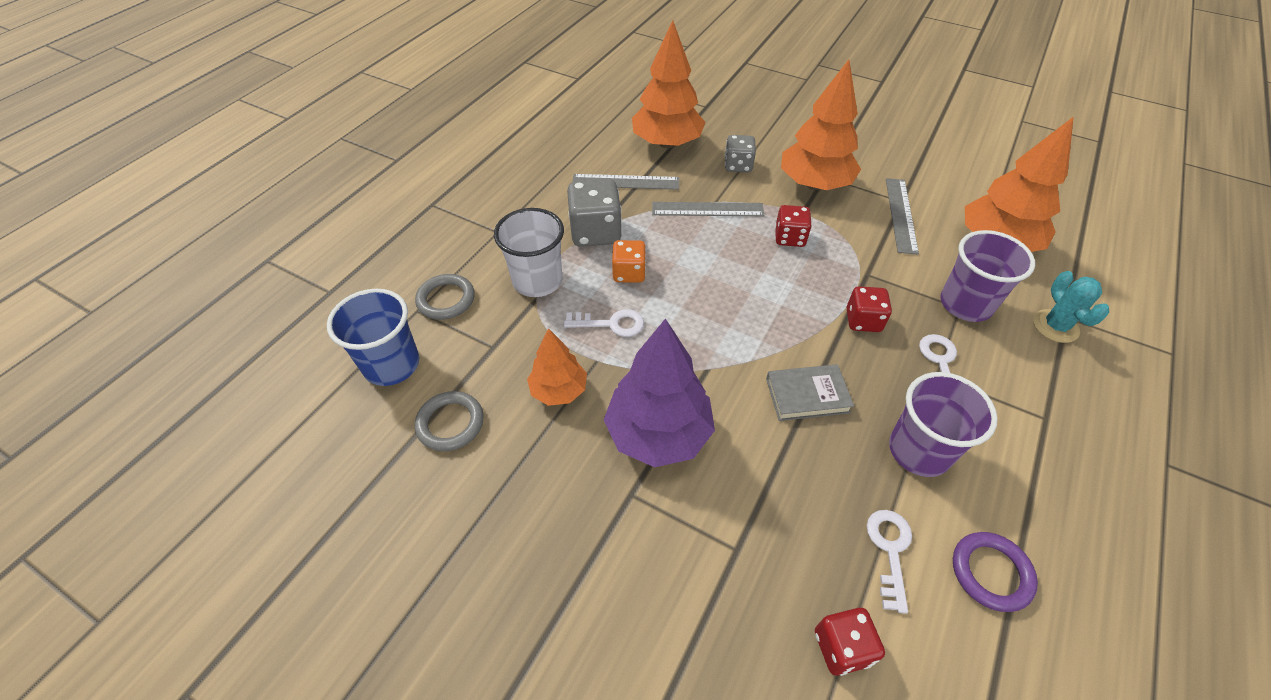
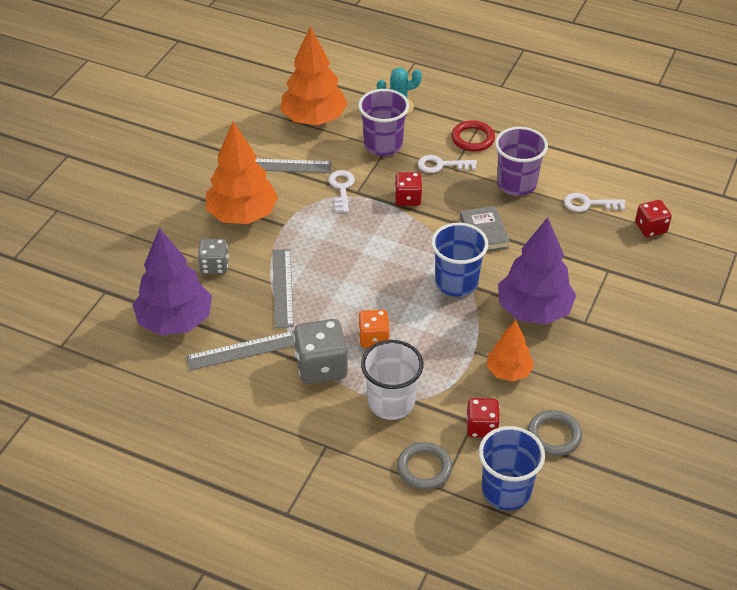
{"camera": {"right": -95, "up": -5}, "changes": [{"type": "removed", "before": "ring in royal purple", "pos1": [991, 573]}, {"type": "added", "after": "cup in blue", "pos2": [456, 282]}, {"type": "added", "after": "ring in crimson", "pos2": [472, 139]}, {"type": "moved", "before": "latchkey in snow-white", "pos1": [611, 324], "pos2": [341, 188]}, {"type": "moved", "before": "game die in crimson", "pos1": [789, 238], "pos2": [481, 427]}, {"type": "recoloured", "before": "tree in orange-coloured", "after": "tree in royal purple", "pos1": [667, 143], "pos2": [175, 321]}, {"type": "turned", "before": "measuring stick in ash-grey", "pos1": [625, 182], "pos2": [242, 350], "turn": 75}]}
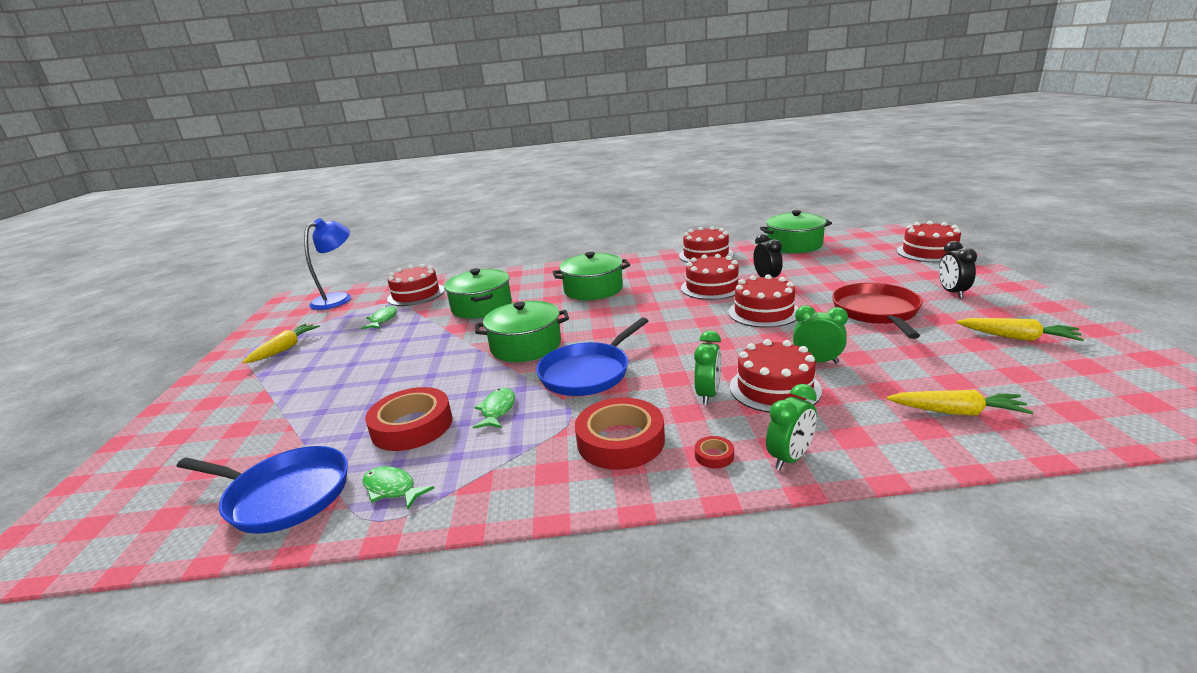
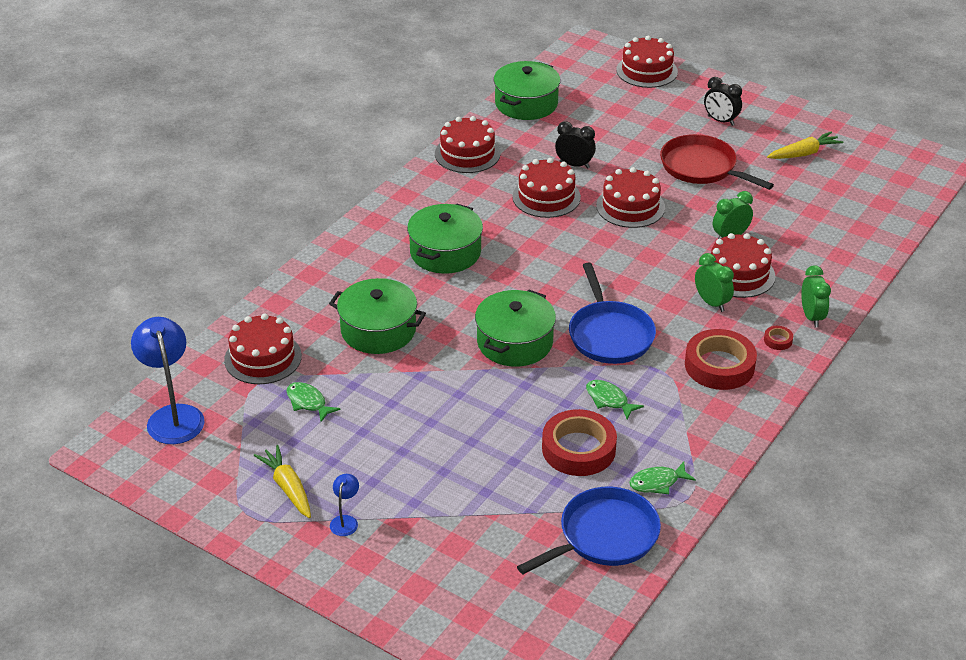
{"camera": {"right": -55, "up": 15}, "changes": [{"type": "removed", "before": "root vegetable in bright yellow", "pos1": [957, 412]}, {"type": "added", "after": "desk lamp in blue", "pos2": [345, 521]}]}
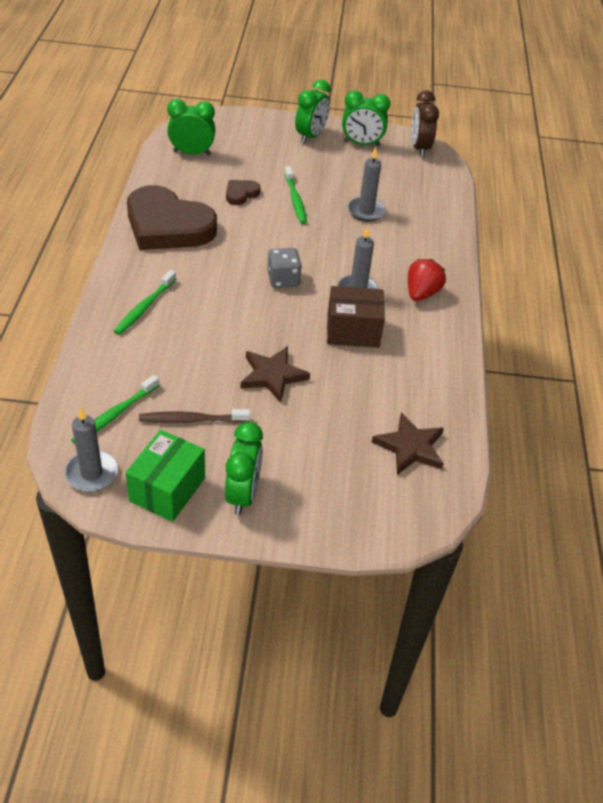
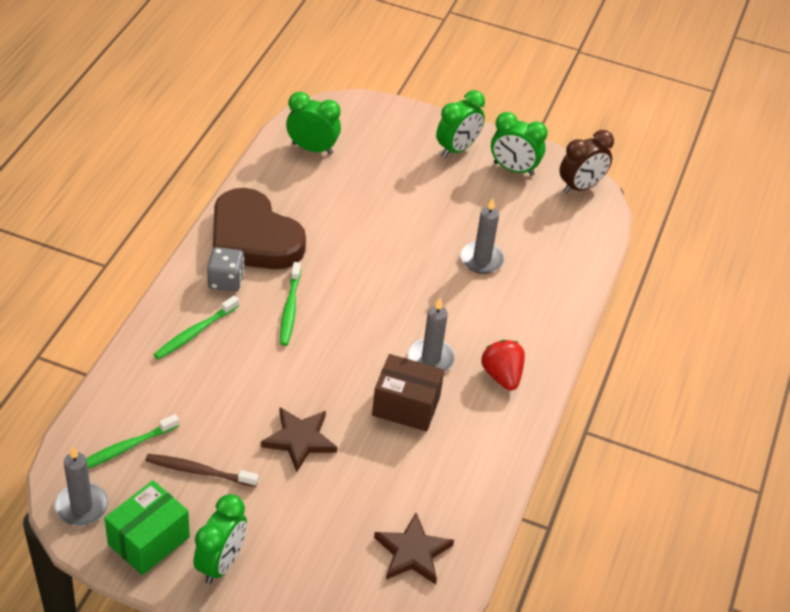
{"camera": {"right": 15, "up": 0}, "changes": [{"type": "removed", "before": "heart in dark brown", "pos1": [241, 194]}, {"type": "moved", "before": "game die in ash-grey", "pos1": [283, 279], "pos2": [225, 281]}, {"type": "moved", "before": "tooth brush in leaf-green", "pos1": [295, 200], "pos2": [290, 309]}, {"type": "turned", "before": "strawberry in crimson", "pos1": [421, 293], "pos2": [502, 376], "turn": -60}, {"type": "turned", "before": "clock in dark brown", "pos1": [419, 148], "pos2": [580, 187], "turn": -135}]}
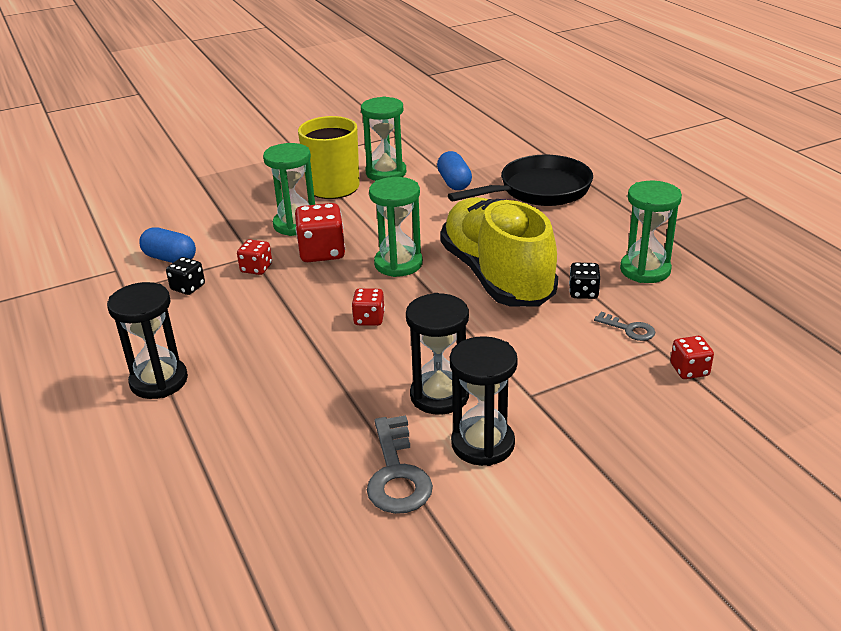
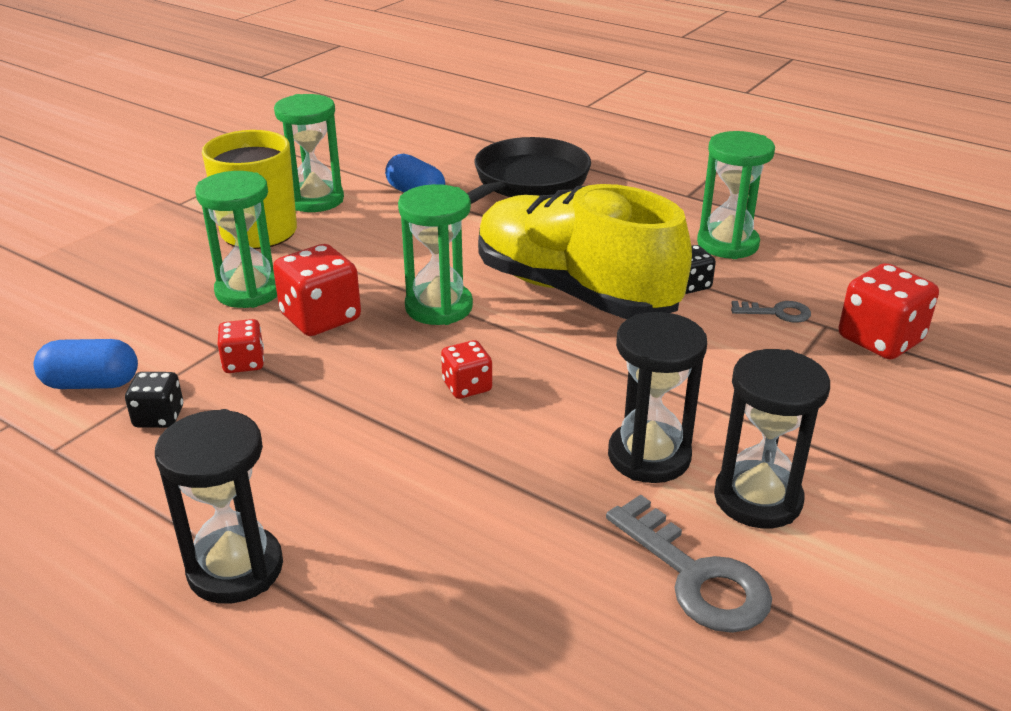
{"camera": {"right": -30, "up": 0}, "changes": [{"type": "resized", "before": "game die in crimson", "pos1": [689, 370], "pos2": [880, 340], "scale": 1.73}]}
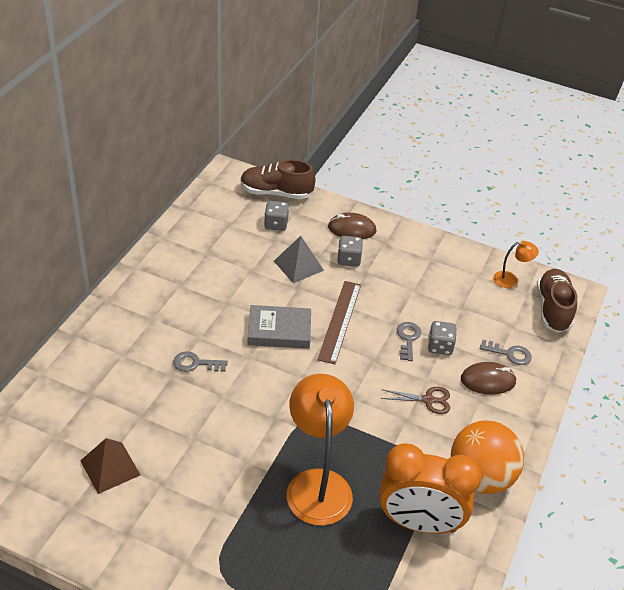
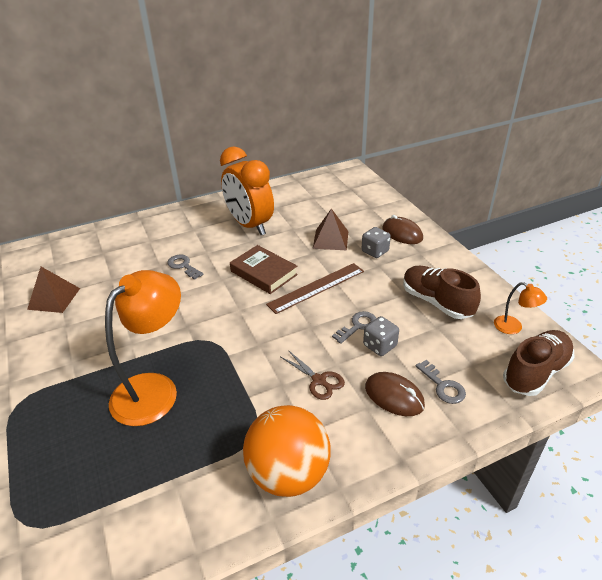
{"camera": {"right": 45, "up": -5}, "changes": [{"type": "removed", "before": "game die in ash-grey", "pos1": [276, 224]}, {"type": "moved", "before": "lace-up shoe in dark brown", "pos1": [276, 193], "pos2": [436, 302]}, {"type": "moved", "before": "clock in orange-coloured", "pos1": [419, 523], "pos2": [250, 225]}, {"type": "recoloured", "before": "hardcover in ash-grey", "after": "hardcover in dark brown", "pos1": [279, 331], "pos2": [263, 273]}, {"type": "recoloured", "before": "solid pyramid in ash-grey", "after": "solid pyramid in dark brown", "pos1": [298, 265], "pos2": [330, 239]}]}
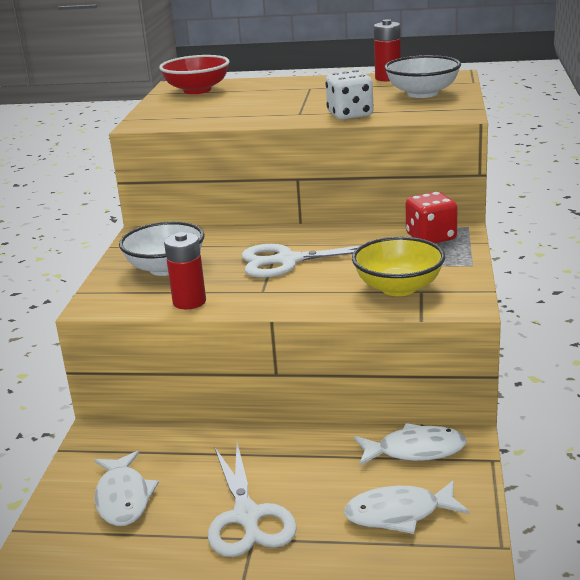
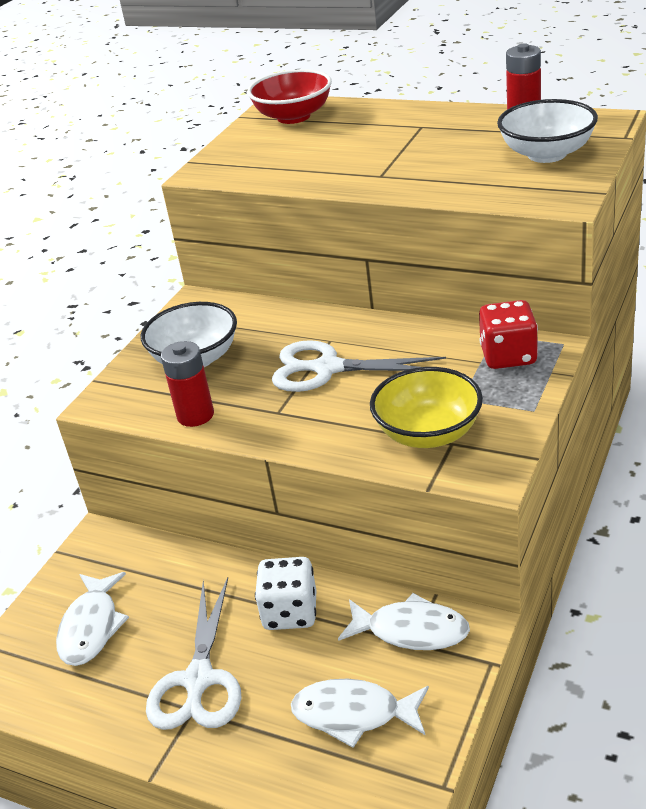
{"camera": {"right": 20, "up": 10}, "changes": [{"type": "moved", "before": "game die in snow-white", "pos1": [350, 115], "pos2": [290, 612]}]}
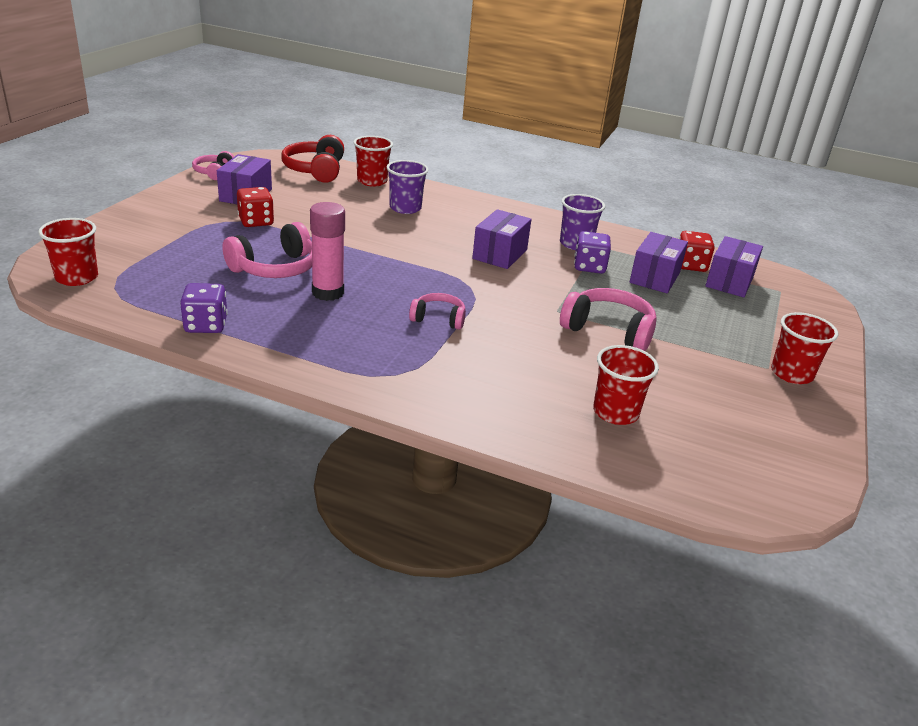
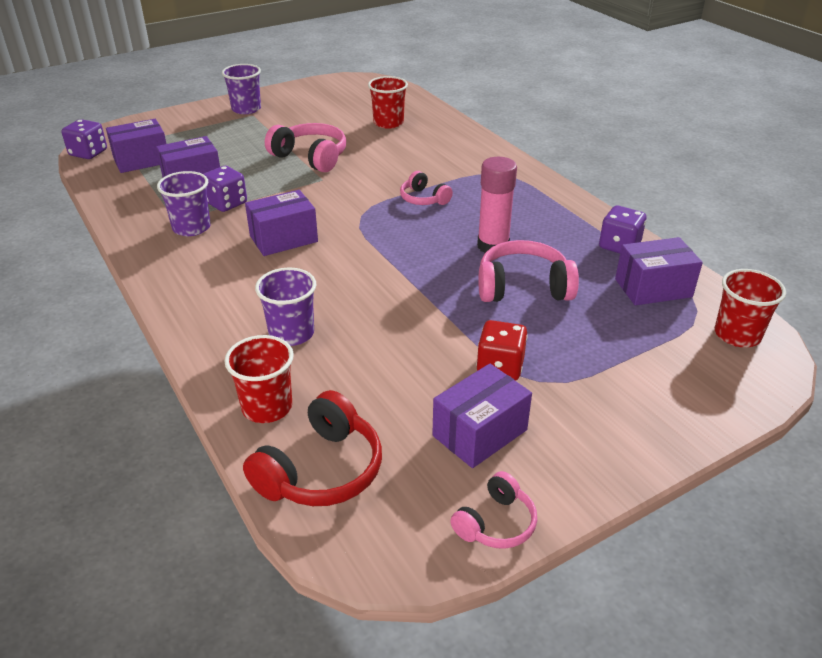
{"camera": {"right": -140, "up": 5}, "changes": [{"type": "removed", "before": "game die in crimson", "pos1": [690, 265]}, {"type": "added", "after": "game die in royal purple", "pos2": [88, 153]}, {"type": "added", "after": "box in royal purple", "pos2": [653, 288]}, {"type": "recoloured", "before": "cup in crimson", "after": "cup in royal purple", "pos1": [791, 374], "pos2": [246, 109]}, {"type": "turned", "before": "over-ear headphones in pink", "pos1": [608, 331], "pos2": [310, 157], "turn": 150}]}
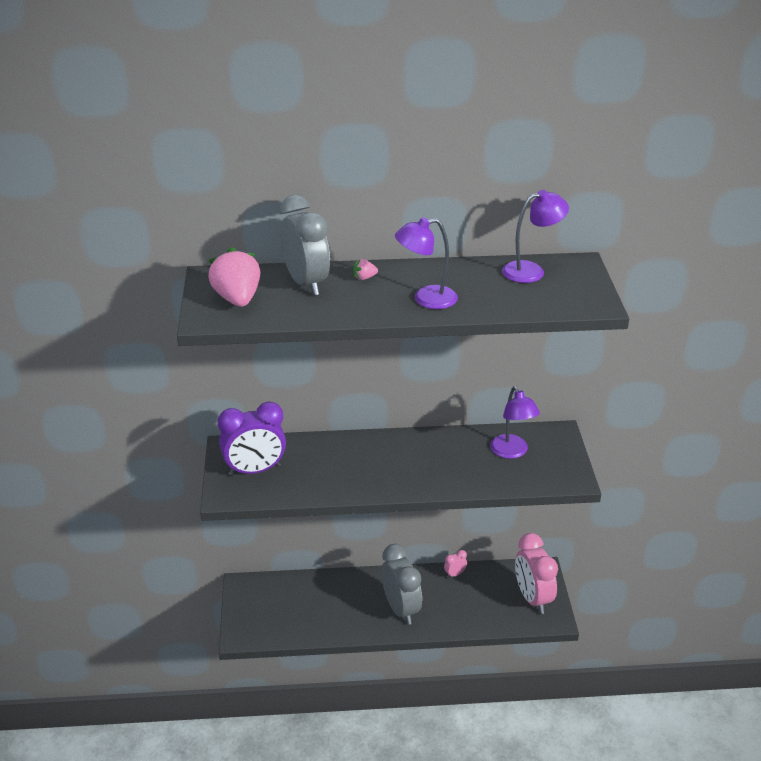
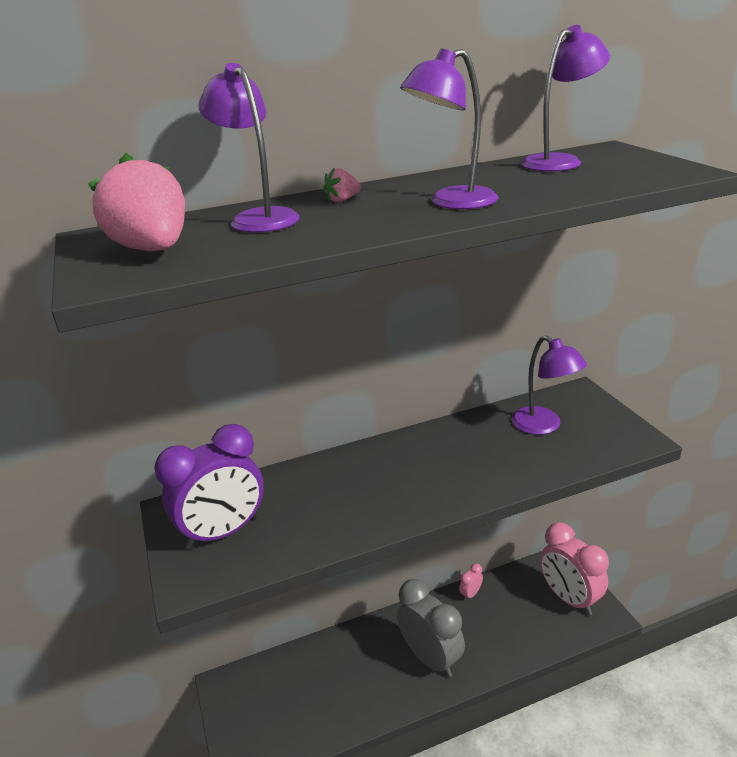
{"camera": {"right": -15, "up": -5}, "changes": [{"type": "replaced", "before": "clock in ash-grey", "after": "desk lamp in royal purple", "pos1": [306, 283], "pos2": [258, 218]}]}
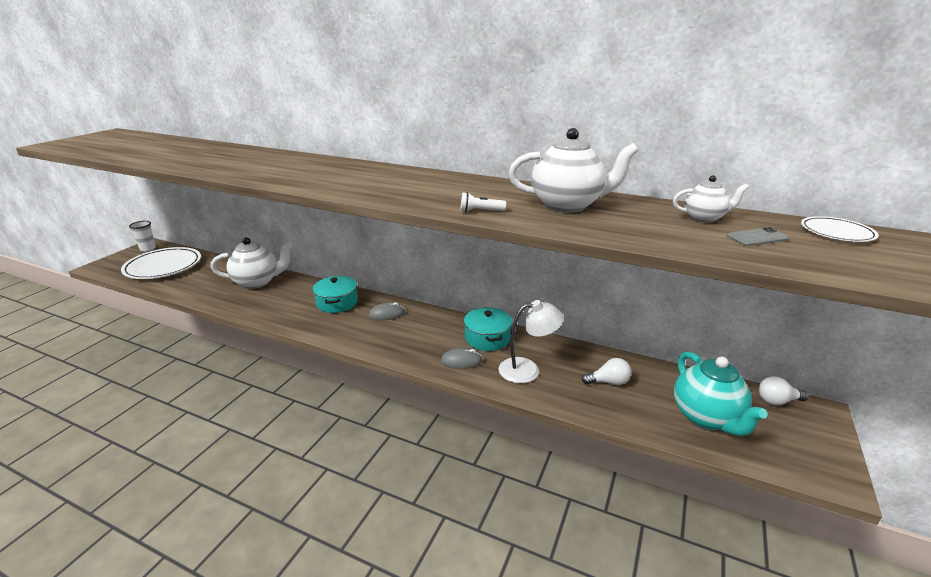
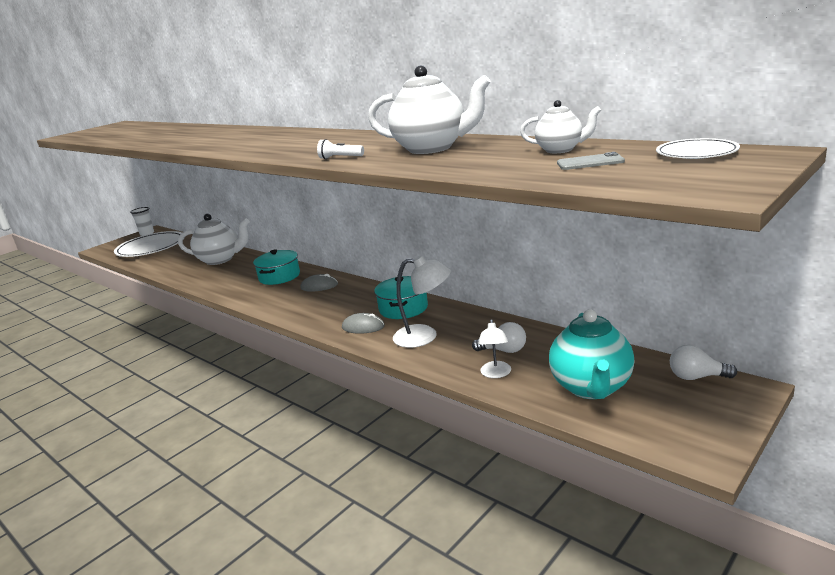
{"camera": {"right": 20, "up": -5}, "changes": [{"type": "added", "after": "desk lamp in snow-white", "pos2": [496, 374]}]}
